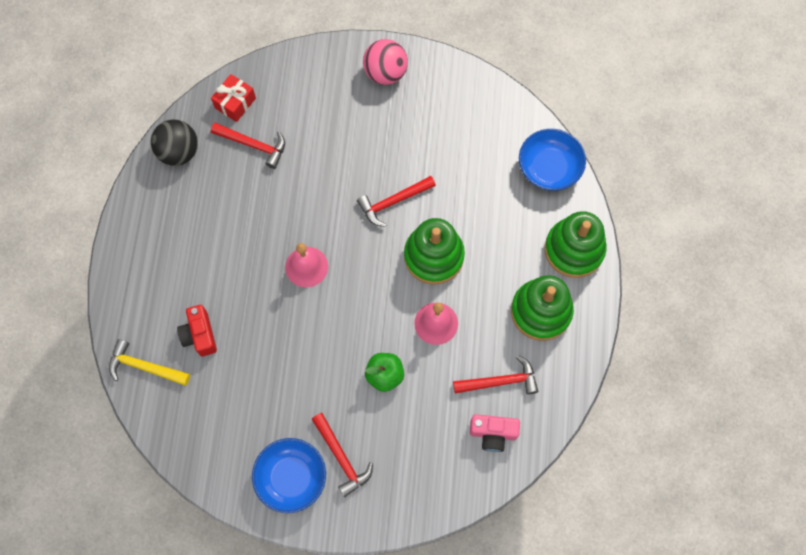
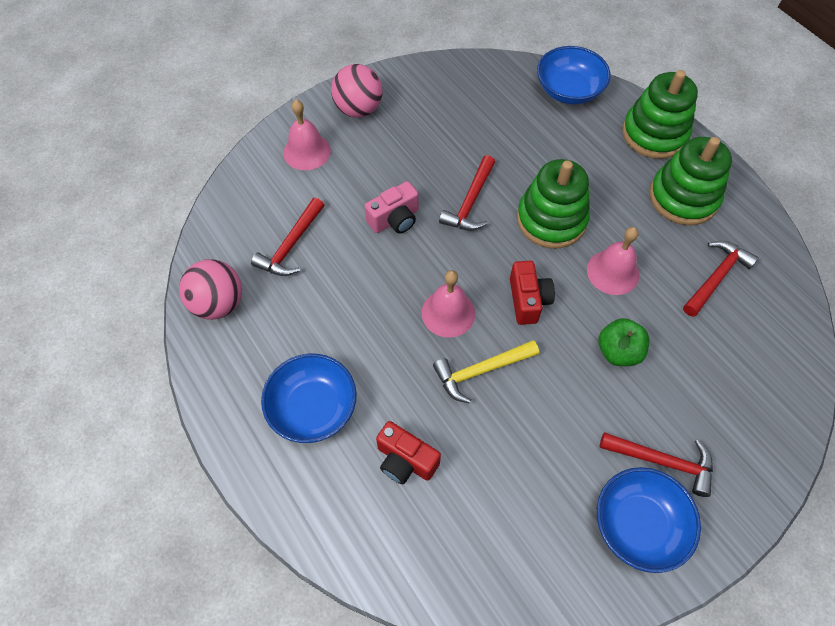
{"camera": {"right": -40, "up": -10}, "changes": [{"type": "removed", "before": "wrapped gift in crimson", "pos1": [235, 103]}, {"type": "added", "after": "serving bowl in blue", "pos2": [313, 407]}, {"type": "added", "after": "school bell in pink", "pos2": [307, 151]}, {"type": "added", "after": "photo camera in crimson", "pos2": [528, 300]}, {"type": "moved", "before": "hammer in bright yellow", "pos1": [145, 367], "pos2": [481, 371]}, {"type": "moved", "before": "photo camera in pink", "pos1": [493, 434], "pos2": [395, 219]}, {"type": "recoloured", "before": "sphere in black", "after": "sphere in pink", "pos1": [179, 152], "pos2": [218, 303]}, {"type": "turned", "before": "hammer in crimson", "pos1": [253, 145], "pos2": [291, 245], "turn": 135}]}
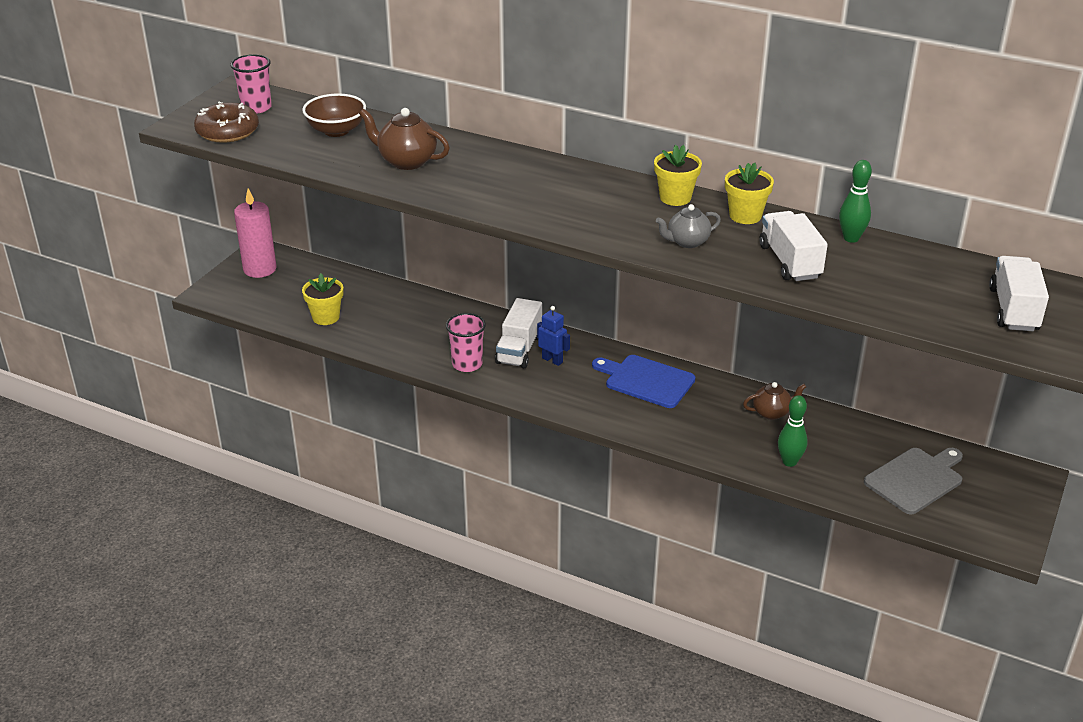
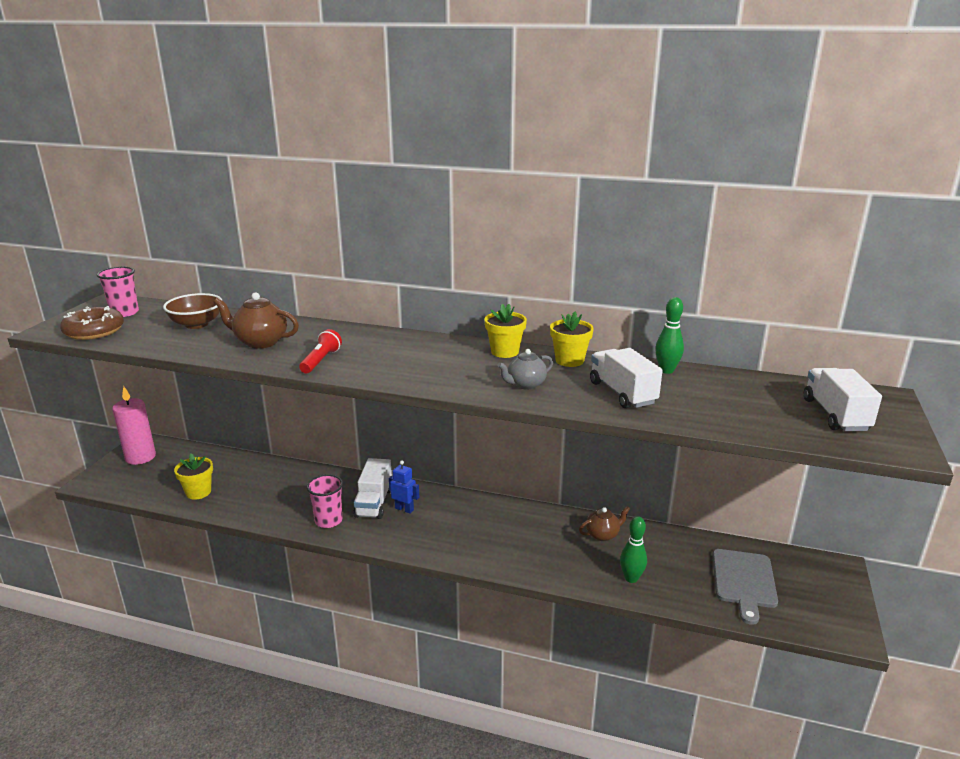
{"camera": {"right": -10, "up": -10}, "changes": [{"type": "removed", "before": "bread board in blue", "pos1": [646, 381]}, {"type": "added", "after": "flashlight in crimson", "pos2": [321, 360]}, {"type": "turned", "before": "bread board in ash-grey", "pos1": [915, 479], "pos2": [744, 581], "turn": 150}]}
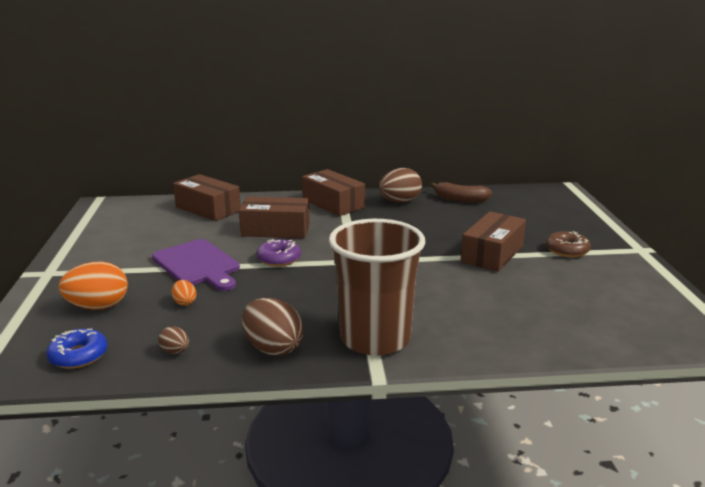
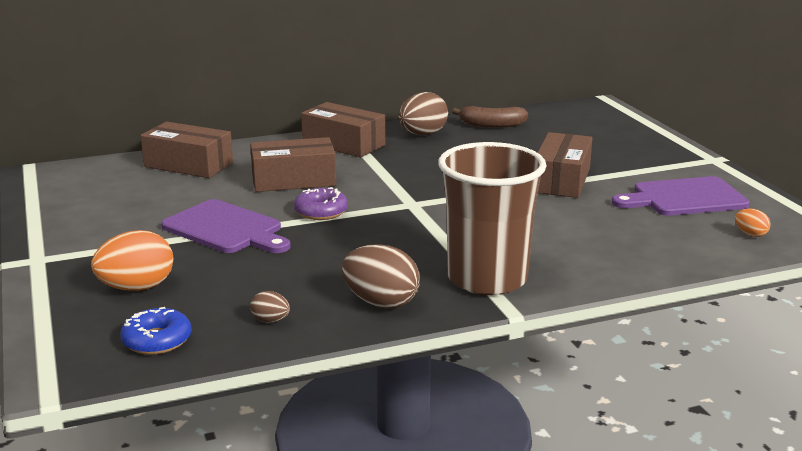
{"camera": {"right": -15, "up": 0}, "changes": [{"type": "removed", "before": "donut in dark brown", "pos1": [567, 250]}, {"type": "added", "after": "bread board in royal purple", "pos2": [684, 198]}, {"type": "moved", "before": "toy egg in orange-coloured", "pos1": [184, 302], "pos2": [750, 234]}]}
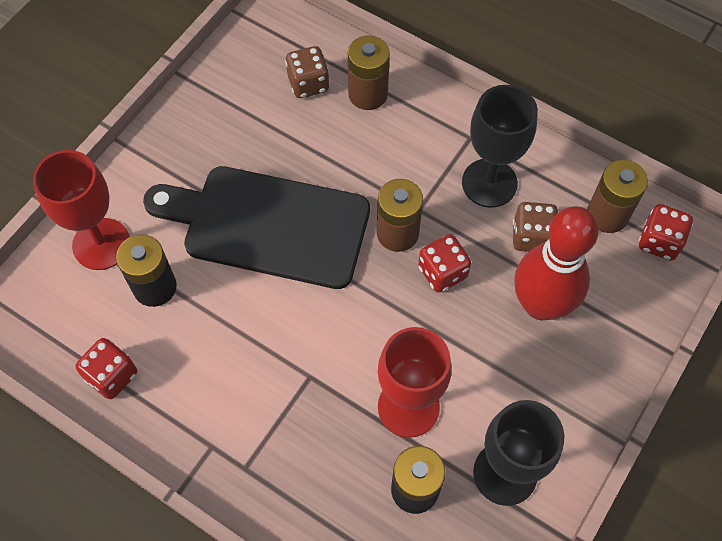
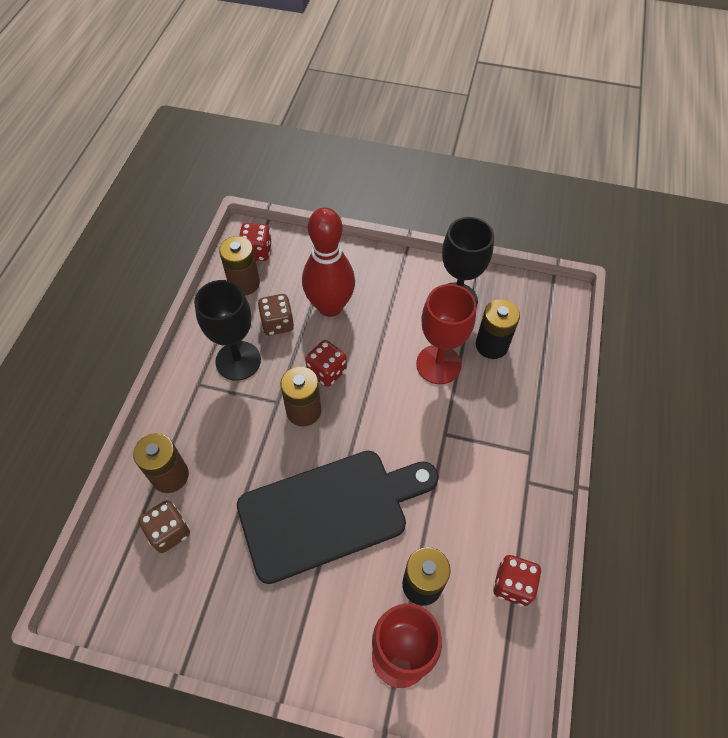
{"camera": {"right": -110, "up": -5}, "changes": [{"type": "turned", "before": "bread board in black", "pos1": [268, 225], "pos2": [329, 511], "turn": -105}]}
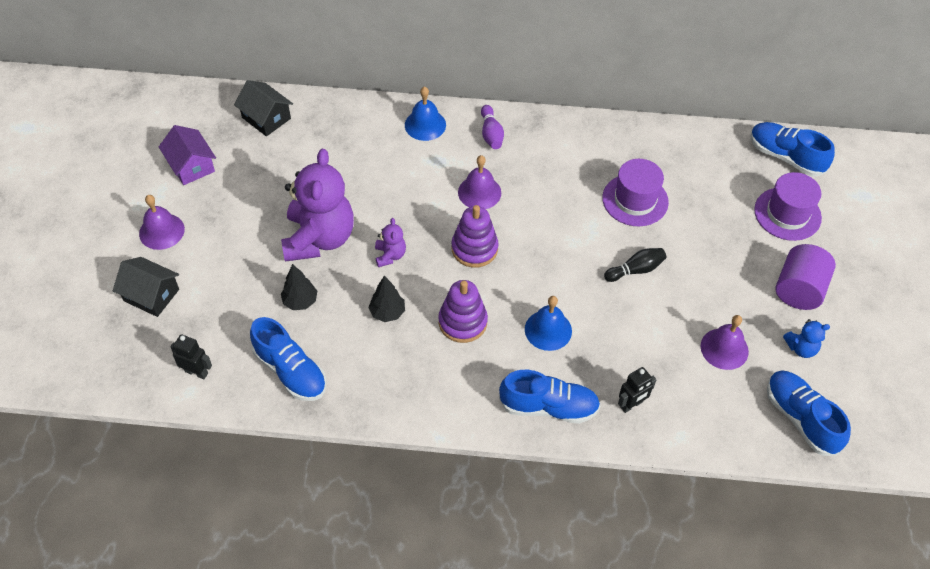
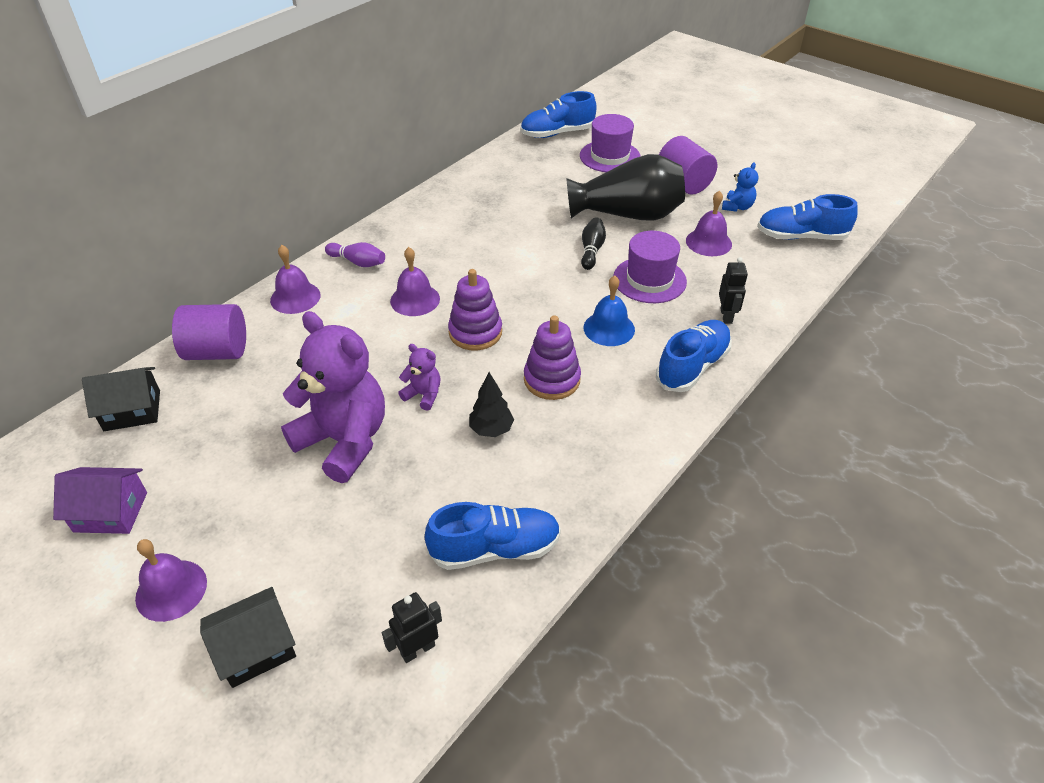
{"camera": {"right": -55, "up": -10}, "changes": [{"type": "removed", "before": "tree in black", "pos1": [300, 301]}, {"type": "added", "after": "solid cylinder in royal purple", "pos2": [217, 352]}, {"type": "added", "after": "tall vase in black", "pos2": [628, 214]}, {"type": "moved", "before": "hat in royal purple", "pos1": [635, 200], "pos2": [649, 280]}, {"type": "recoloured", "before": "school bell in blue", "after": "school bell in royal purple", "pos1": [425, 125], "pos2": [295, 297]}]}
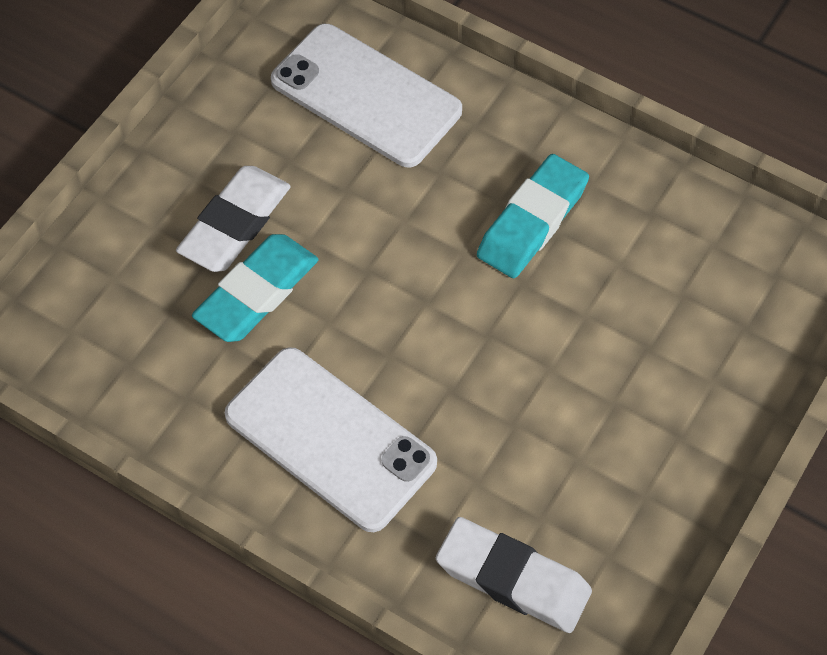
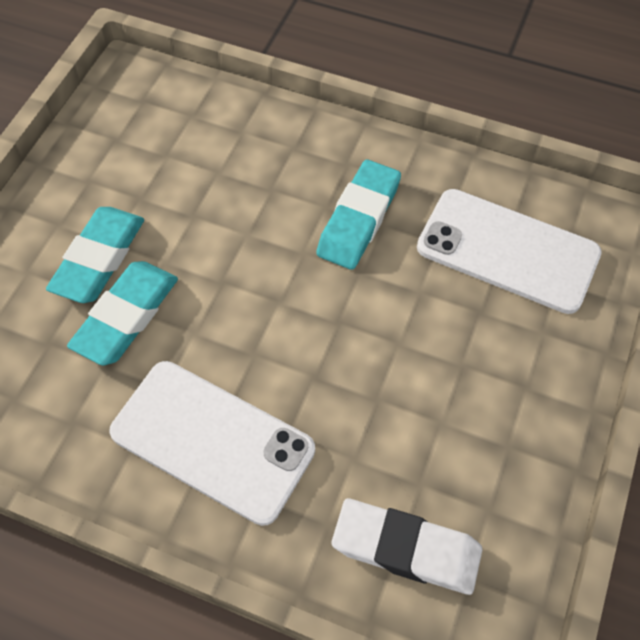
{"camera": {"right": -10, "up": 0}, "changes": [{"type": "moved", "before": "mobile phone in snow-white", "pos1": [366, 96], "pos2": [507, 251]}, {"type": "recoloured", "before": "gum eraser in snow-white", "after": "gum eraser in turquoise", "pos1": [235, 224], "pos2": [99, 259]}]}
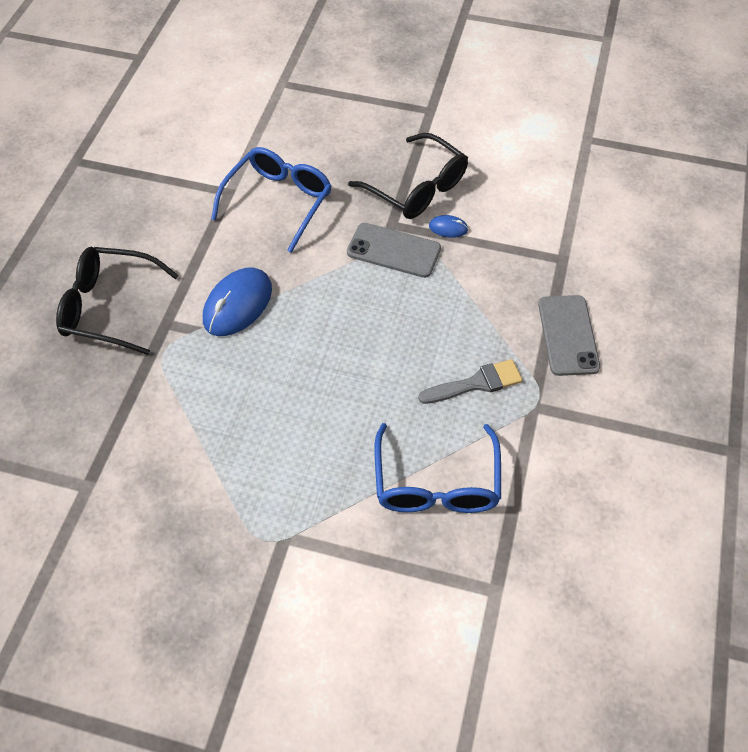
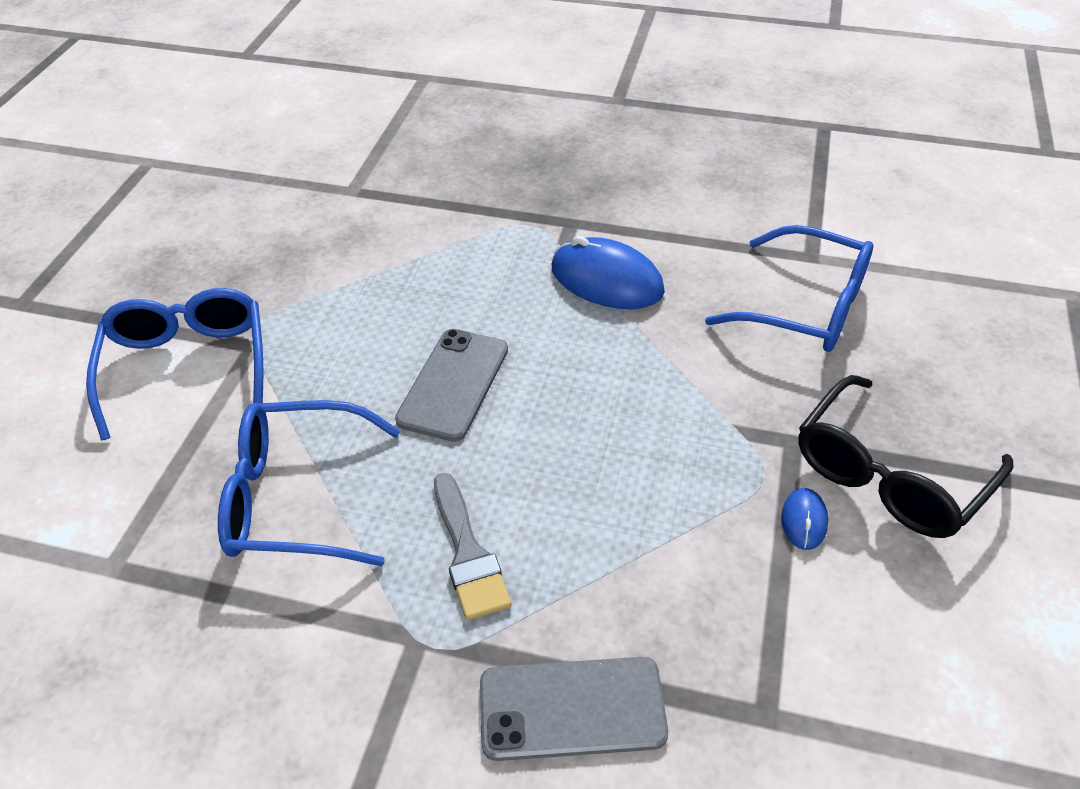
{"camera": {"right": 90, "up": -10}, "changes": [{"type": "removed", "before": "glasses in black", "pos1": [110, 307]}, {"type": "added", "after": "glasses in blue", "pos2": [187, 368]}, {"type": "moved", "before": "mobile phone in ash-grey", "pos1": [393, 250], "pos2": [453, 384]}]}
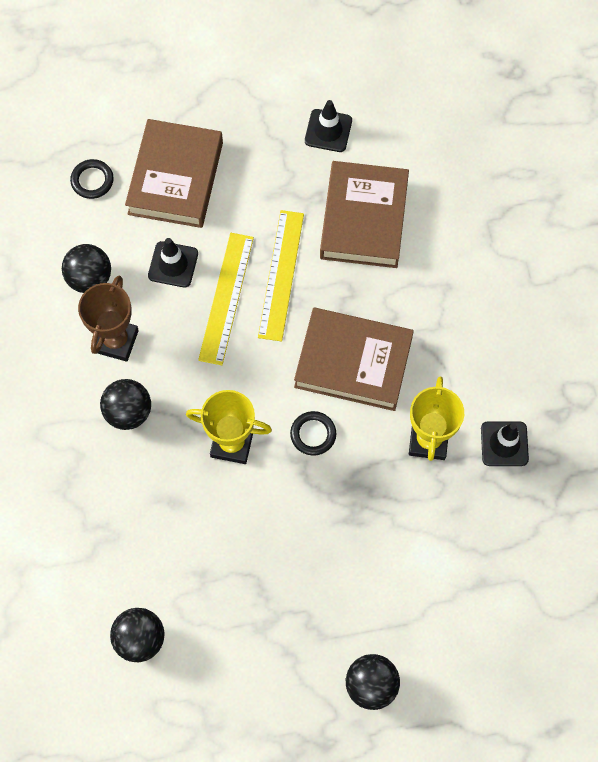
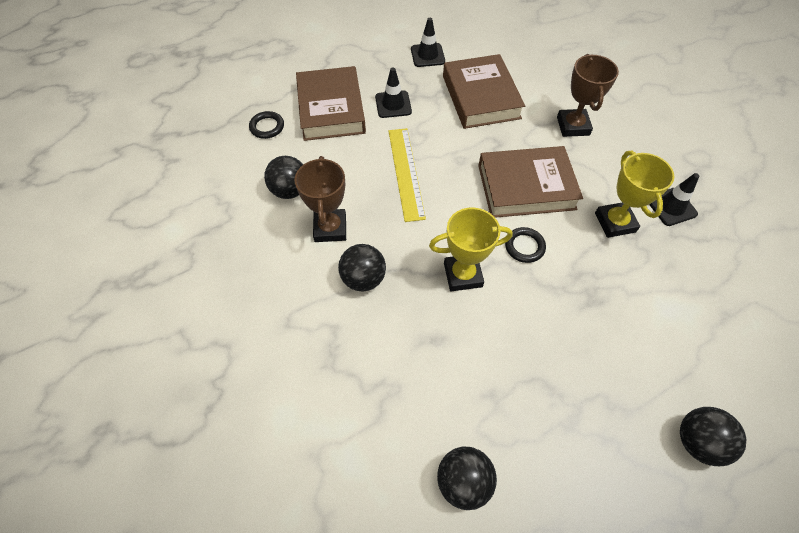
{"camera": {"right": -20, "up": -10}, "changes": [{"type": "removed", "before": "measuring stick in bright yellow", "pos1": [281, 275]}, {"type": "added", "after": "prize cup in dark brown", "pos2": [573, 126]}, {"type": "moved", "before": "traffic cone in black", "pos1": [173, 264], "pos2": [393, 104]}]}
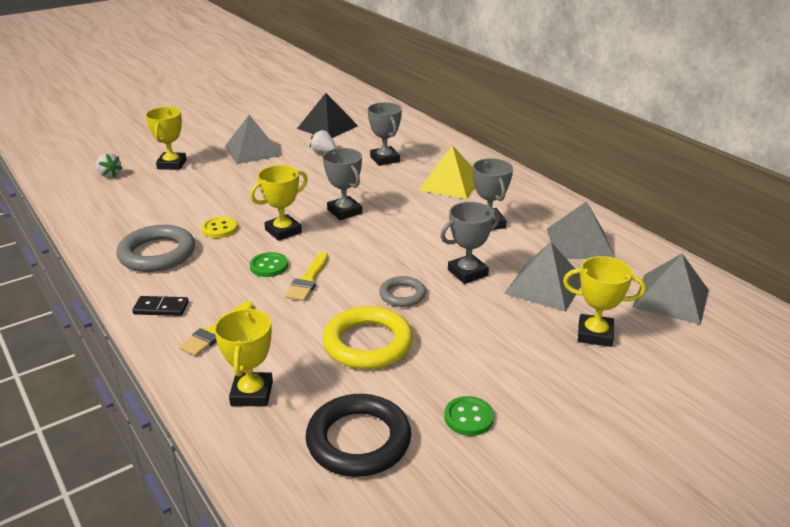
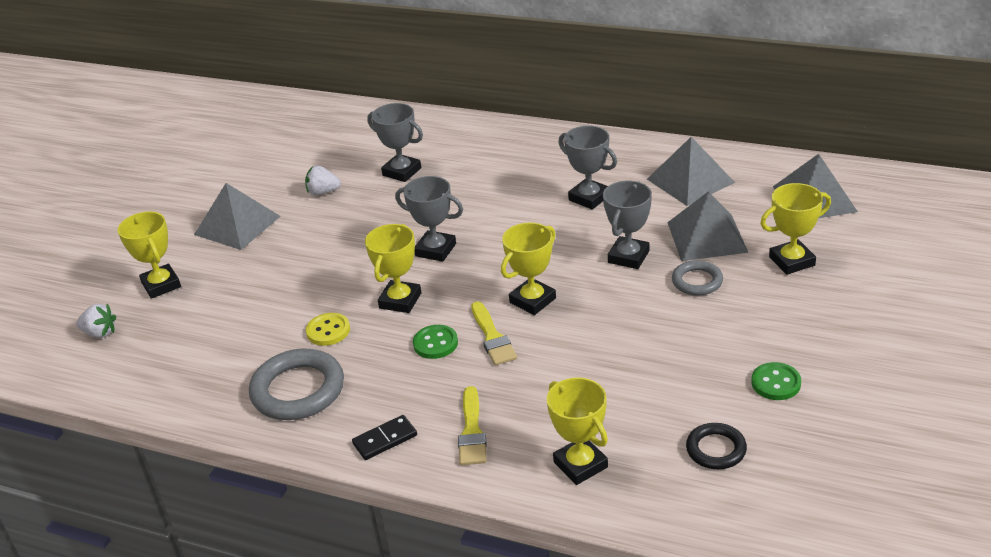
{"camera": {"right": -30, "up": 5}, "changes": [{"type": "removed", "before": "solid pyramid in black", "pos1": [327, 127]}, {"type": "removed", "before": "ring in bright yellow", "pos1": [368, 343]}, {"type": "removed", "before": "solid pyramid in bright yellow", "pos1": [450, 183]}, {"type": "added", "after": "prize cup in bright yellow", "pos2": [532, 300]}, {"type": "moved", "before": "ring in ash-grey", "pos1": [402, 295], "pos2": [697, 281]}, {"type": "resized", "before": "ring in black", "pos1": [358, 440], "pos2": [716, 449], "scale": 0.57}]}
